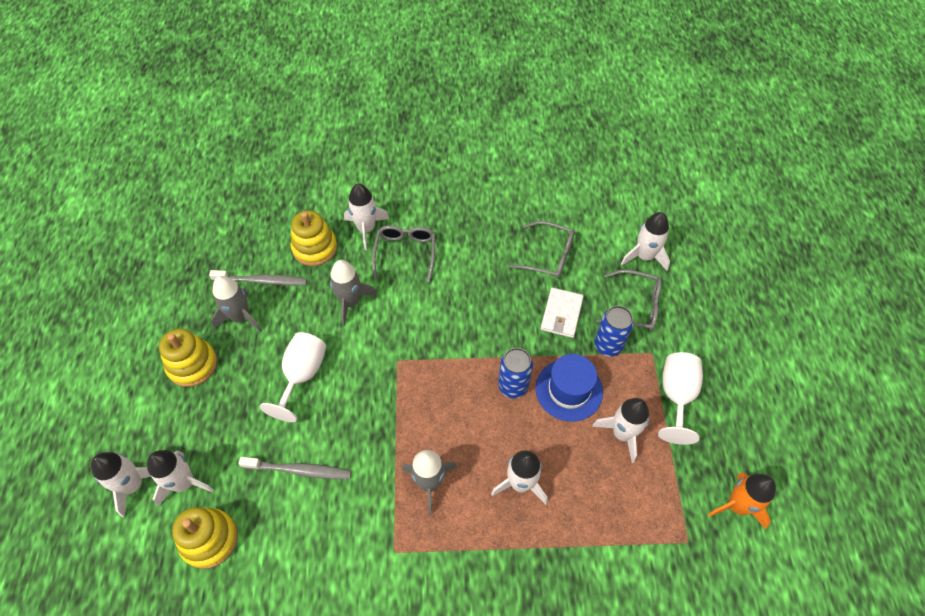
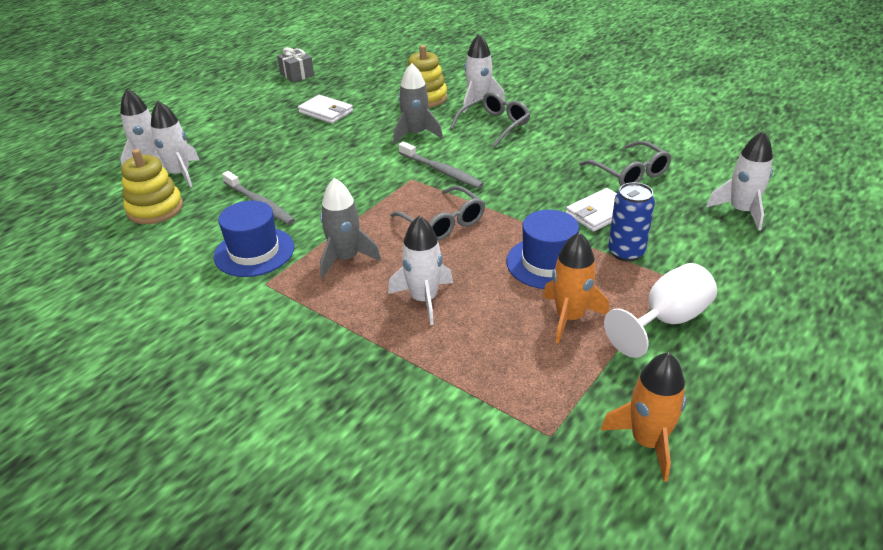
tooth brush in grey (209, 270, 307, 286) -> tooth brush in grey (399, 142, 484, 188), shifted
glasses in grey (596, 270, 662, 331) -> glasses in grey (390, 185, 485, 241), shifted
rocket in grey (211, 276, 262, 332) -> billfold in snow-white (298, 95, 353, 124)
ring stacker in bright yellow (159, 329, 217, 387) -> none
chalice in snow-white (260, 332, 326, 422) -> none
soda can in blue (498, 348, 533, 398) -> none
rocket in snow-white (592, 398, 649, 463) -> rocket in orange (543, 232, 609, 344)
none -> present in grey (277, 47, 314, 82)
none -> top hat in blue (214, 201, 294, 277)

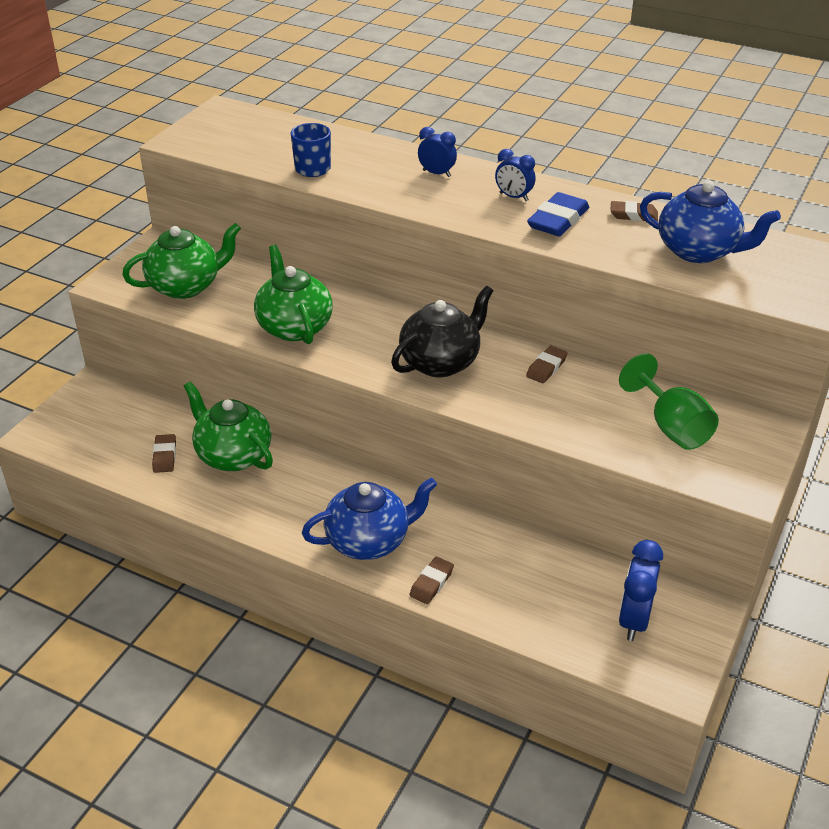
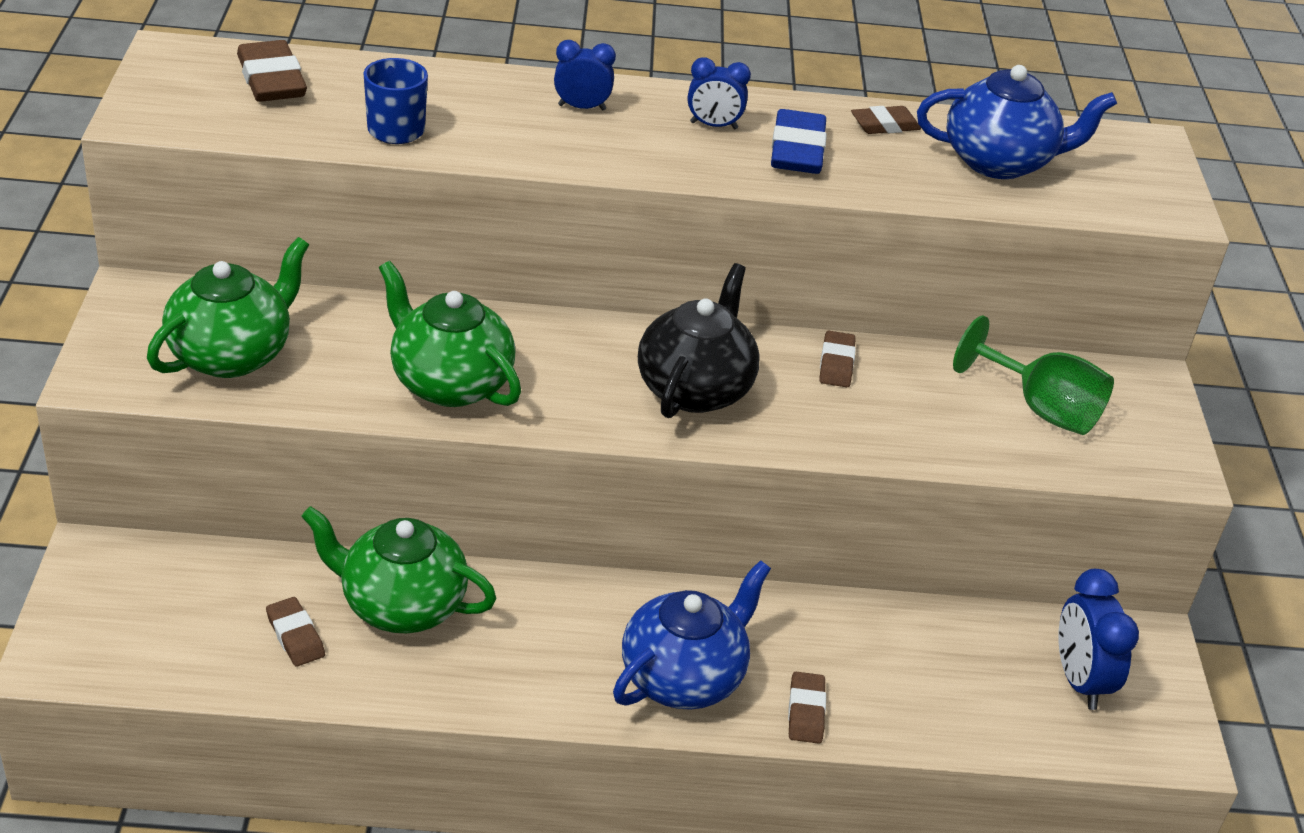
none -> pencil eraser in brown (237, 40, 307, 102)

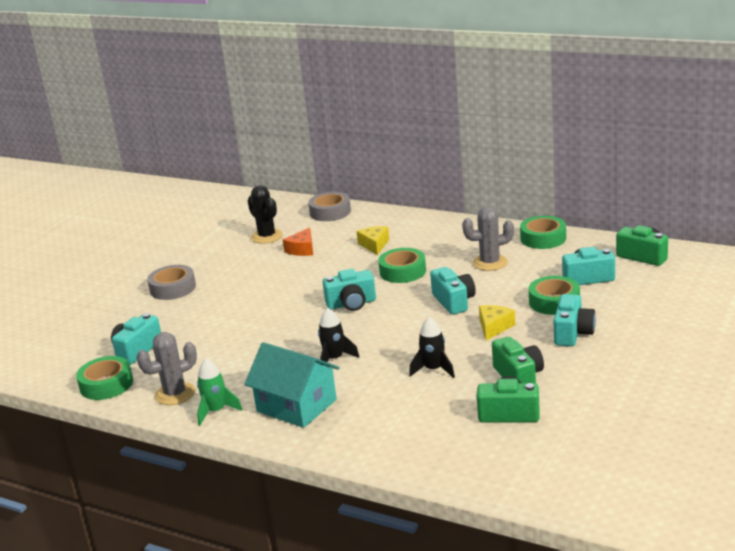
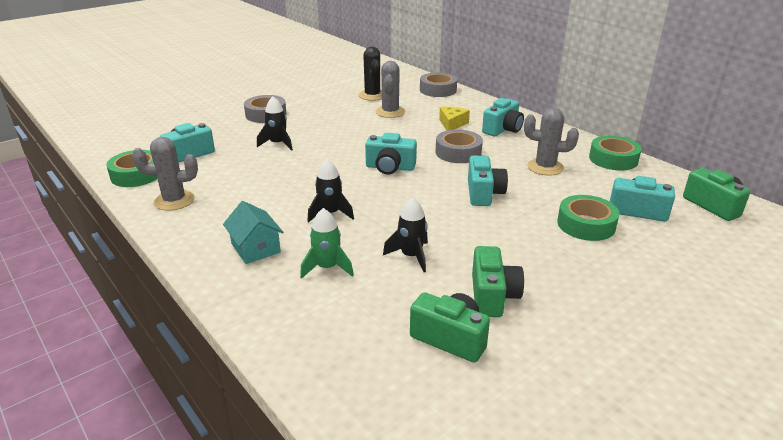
piece of cheese in orange (283, 228, 313, 256) -> saguaro cactus in grey (376, 61, 405, 118)
tape in leaf-green (378, 248, 426, 283) -> tape in grey (435, 130, 483, 163)
photo camera in teal (554, 294, 596, 346) -> photo camera in teal (482, 98, 524, 136), shifted
piece of cheese in bright yellow (479, 305, 516, 341) -> none
cottage in teal (244, 342, 340, 428) -> cottage in teal (223, 201, 284, 264), x0.63
rocket in leaf-green (197, 358, 243, 426) -> rocket in leaf-green (300, 208, 354, 279), shifted
none -> rocket in jet-black (257, 97, 293, 151)

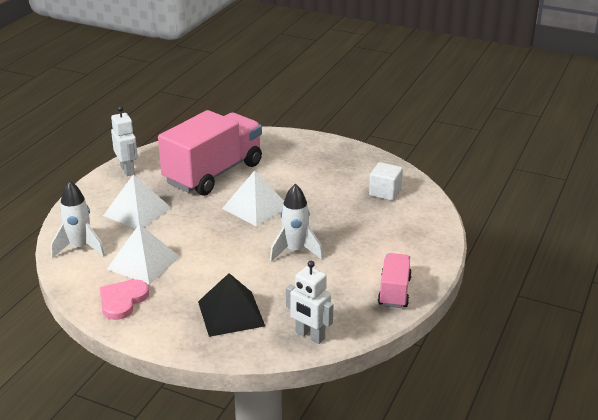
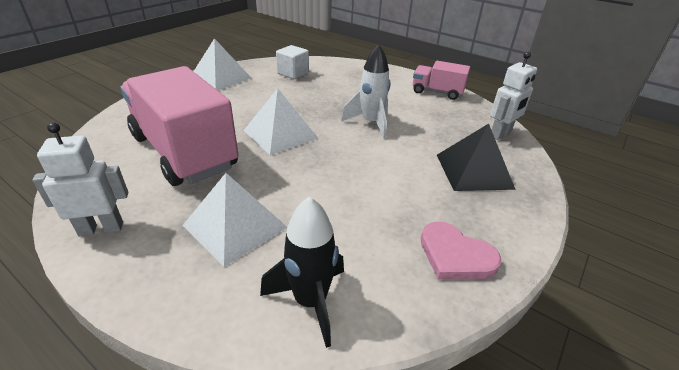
rocket in snow-white (51, 181, 105, 258) -> rocket in jet-black (260, 196, 344, 348)
solid pyramid in snow-white (107, 224, 180, 285) -> solid pyramid in snow-white (193, 38, 251, 90), shifted

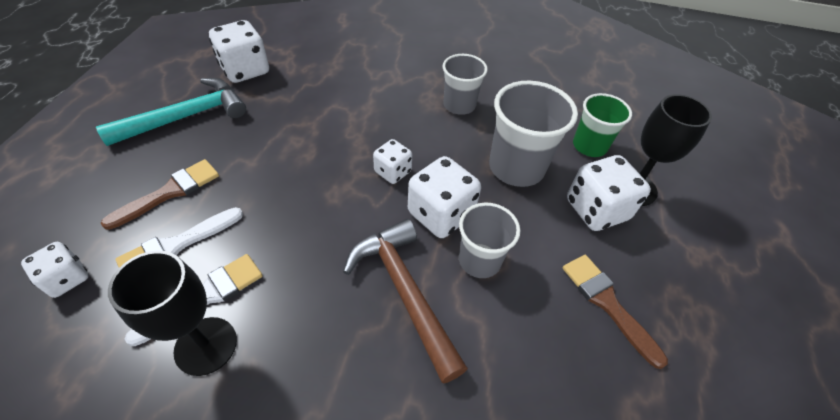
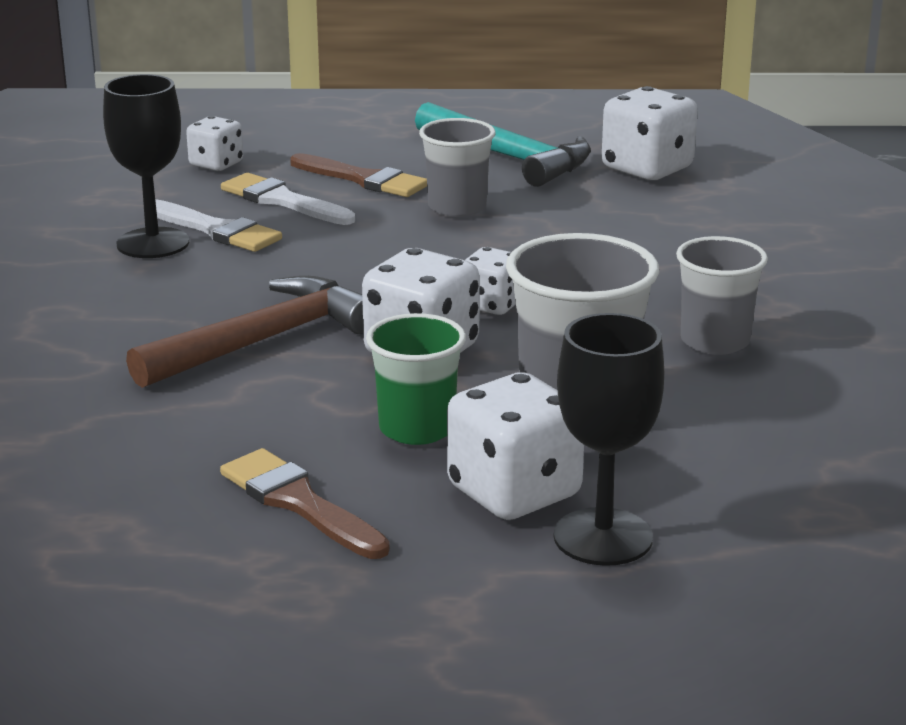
tumbler in leaf-green (573, 93, 632, 157) -> tumbler in leaf-green (366, 313, 466, 445), shifted
tumbler in grey (459, 203, 520, 278) -> tumbler in grey (419, 118, 496, 217), shifted
paint brush in brown (563, 255, 668, 369) -> paint brush in brown (220, 448, 390, 559), 90 degrees counterclockwise

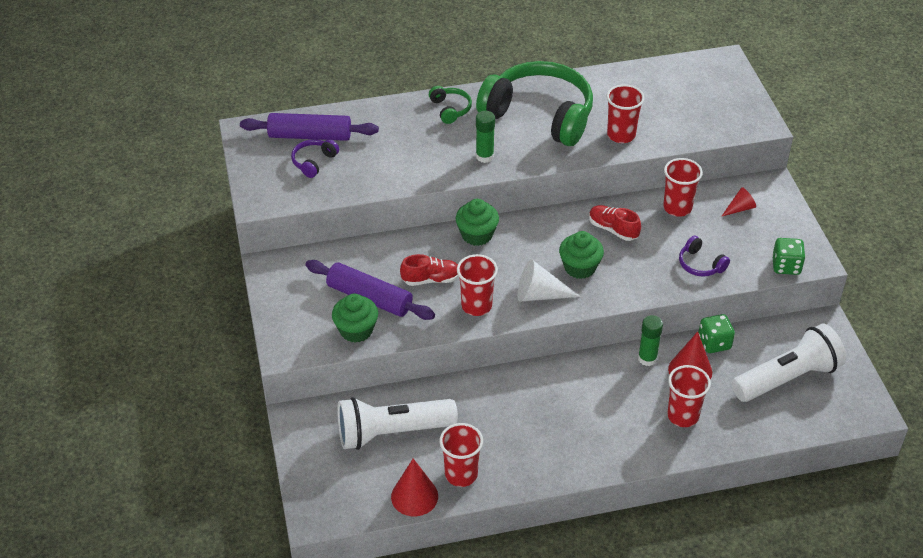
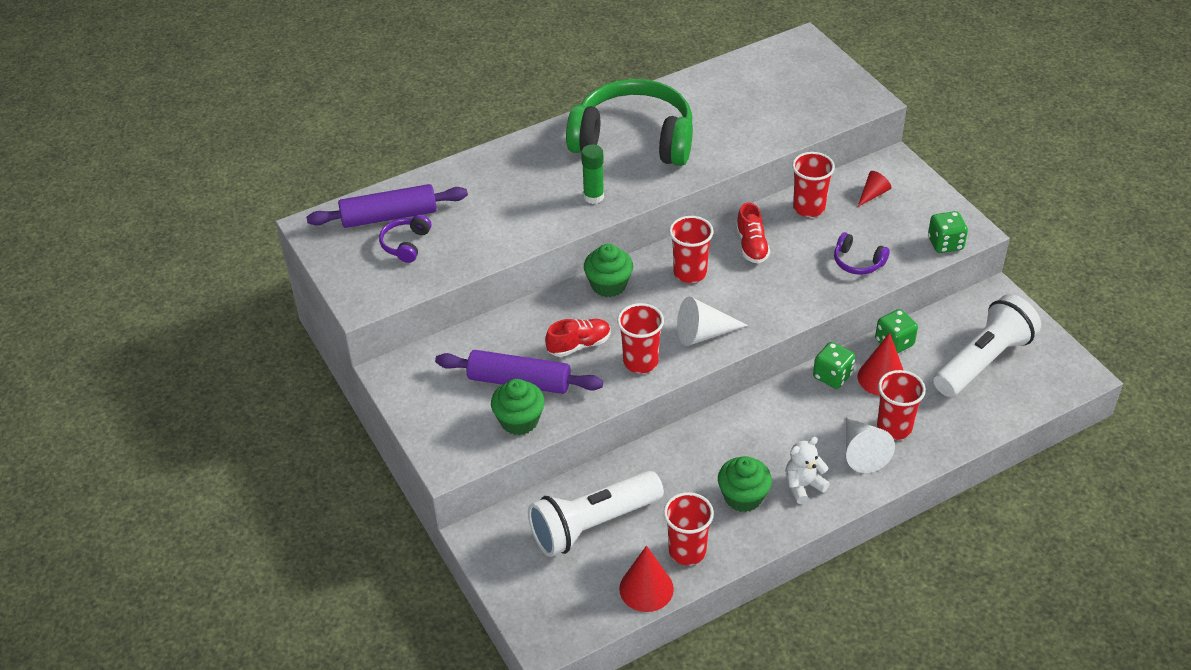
tumbler in scarlet (606, 84, 645, 143) -> tumbler in scarlet (669, 216, 714, 283), shifted
headphones in leaf-green (429, 86, 472, 124) -> none
lace-up shoe in scarlet (589, 205, 641, 241) -> lace-up shoe in scarlet (736, 202, 770, 263), 120 degrees counterclockwise
cupcake in leaf-green (559, 231, 604, 279) -> cupcake in leaf-green (718, 456, 772, 512), shifted
glue in leaf-green (638, 315, 663, 366) -> dice in leaf-green (813, 342, 855, 389)
none -> cone shape in snow-white (846, 417, 895, 473)
none -> teddy in snow-white (785, 437, 830, 504)

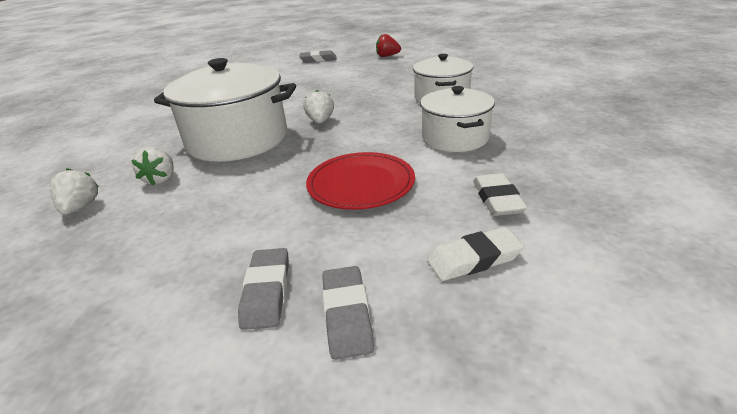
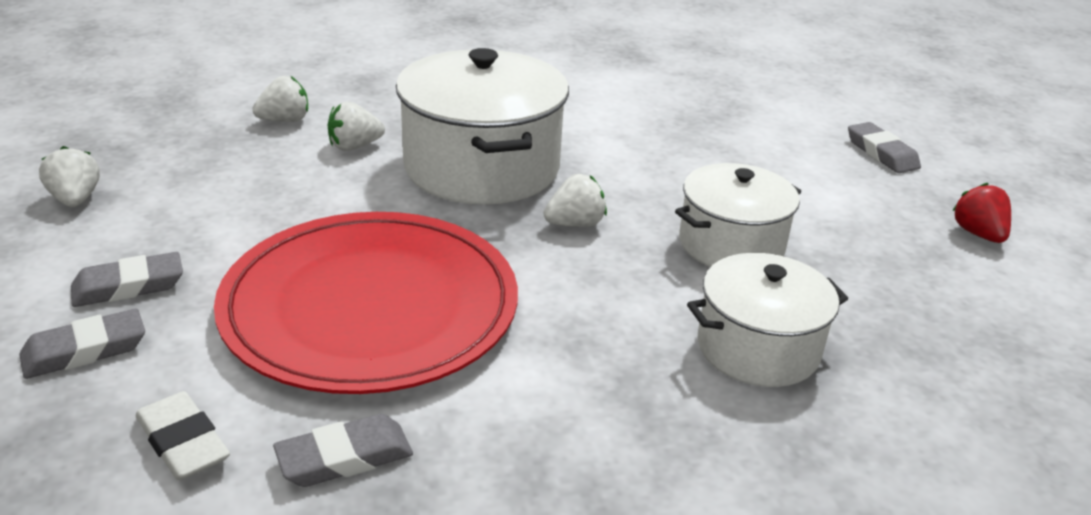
stockpot in snow-white (420, 86, 495, 152) -> stockpot in snow-white (675, 163, 801, 267), shifted
flat dish in scarlet (306, 152, 415, 210) -> flat dish in scarlet (214, 212, 518, 394), x1.75
pencil eraser in snow-white (473, 173, 527, 216) -> pencil eraser in grey (273, 414, 413, 487)
none -> strawberry in snow-white (39, 146, 100, 207)

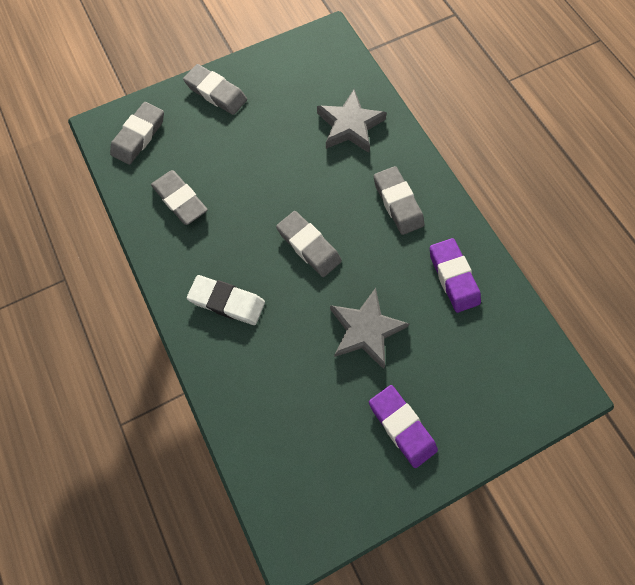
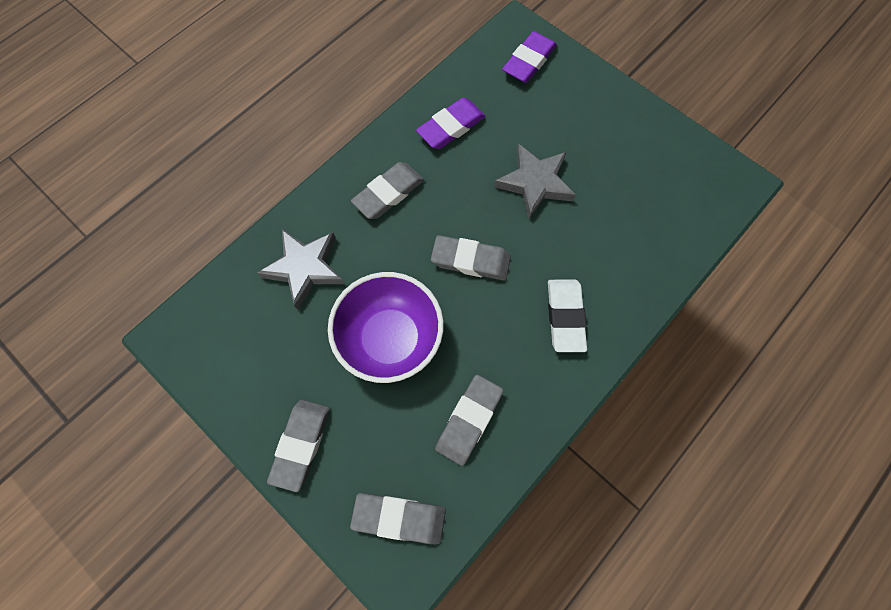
pencil eraser in grey (276, 211, 342, 277) -> pencil eraser in grey (431, 235, 511, 281), 75 degrees clockwise
pencil eraser in violet (369, 385, 438, 468) -> pencil eraser in violet (502, 31, 557, 83), shifted
none -> bowl in violet (328, 272, 444, 383)

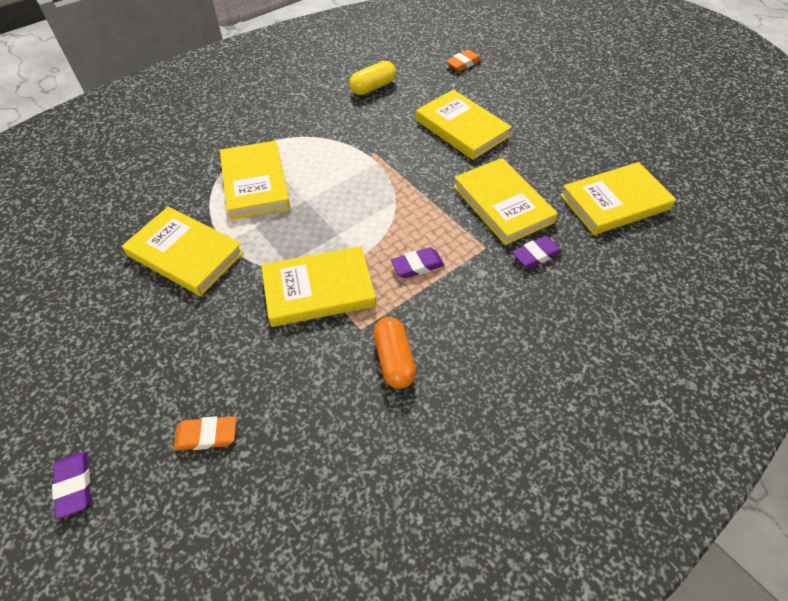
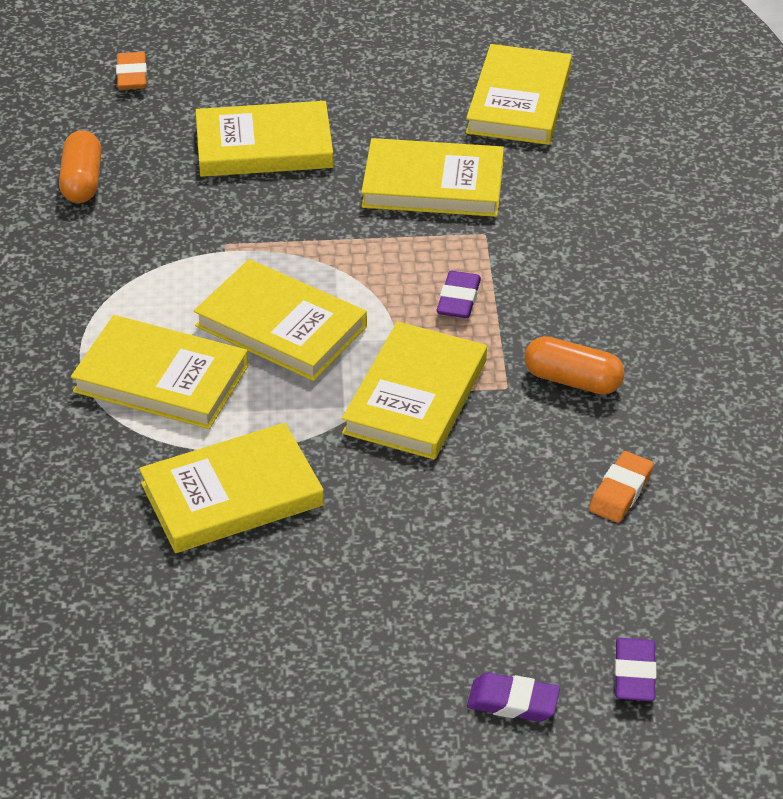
pill in bright yellow (349, 61, 396, 95) -> pill in orange (59, 130, 101, 203)
pencil eraser in violet (512, 236, 562, 268) -> pencil eraser in violet (614, 638, 656, 701), shifted
pencil eraser in orange (173, 416, 236, 451) -> pencil eraser in orange (589, 451, 654, 522), shifted
none -> hardback in bright yellow (194, 259, 367, 381)

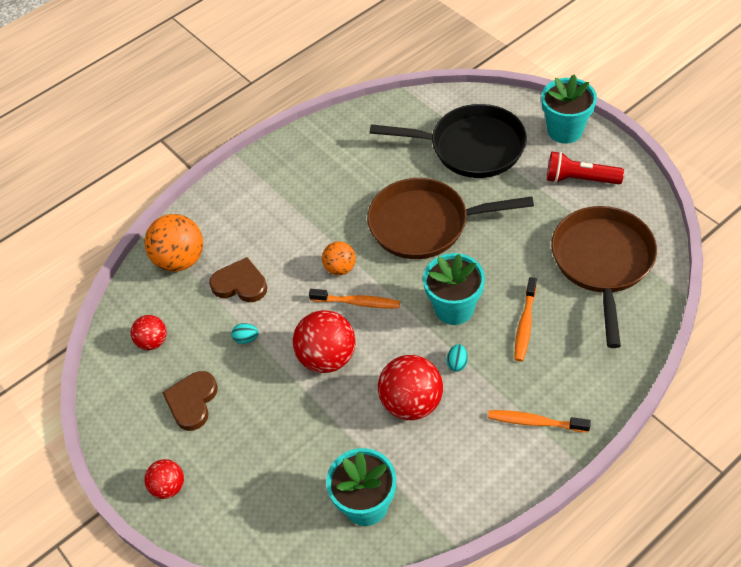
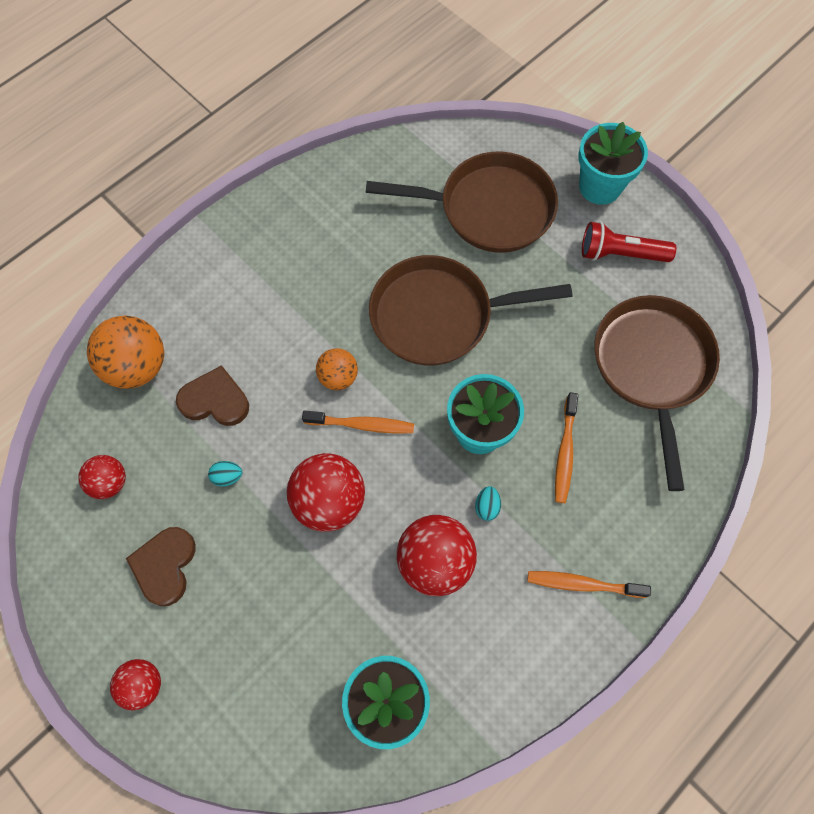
skillet in jet-black (370, 104, 527, 178) -> skillet in brown (366, 152, 558, 253)

